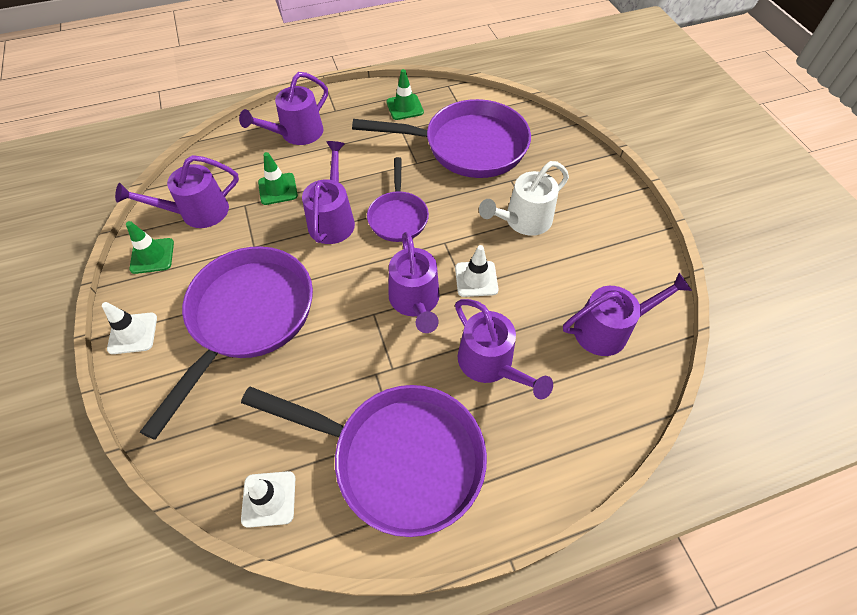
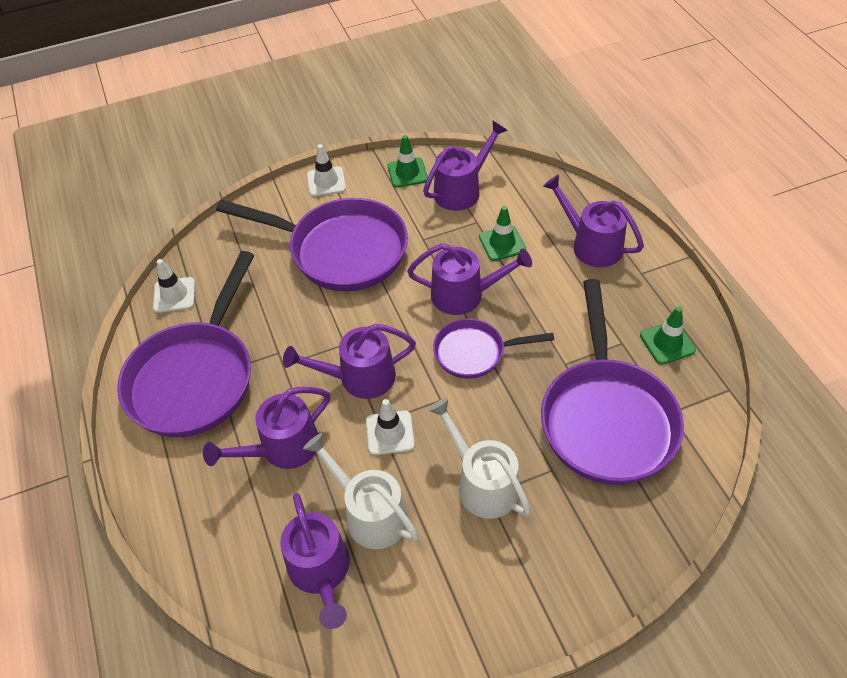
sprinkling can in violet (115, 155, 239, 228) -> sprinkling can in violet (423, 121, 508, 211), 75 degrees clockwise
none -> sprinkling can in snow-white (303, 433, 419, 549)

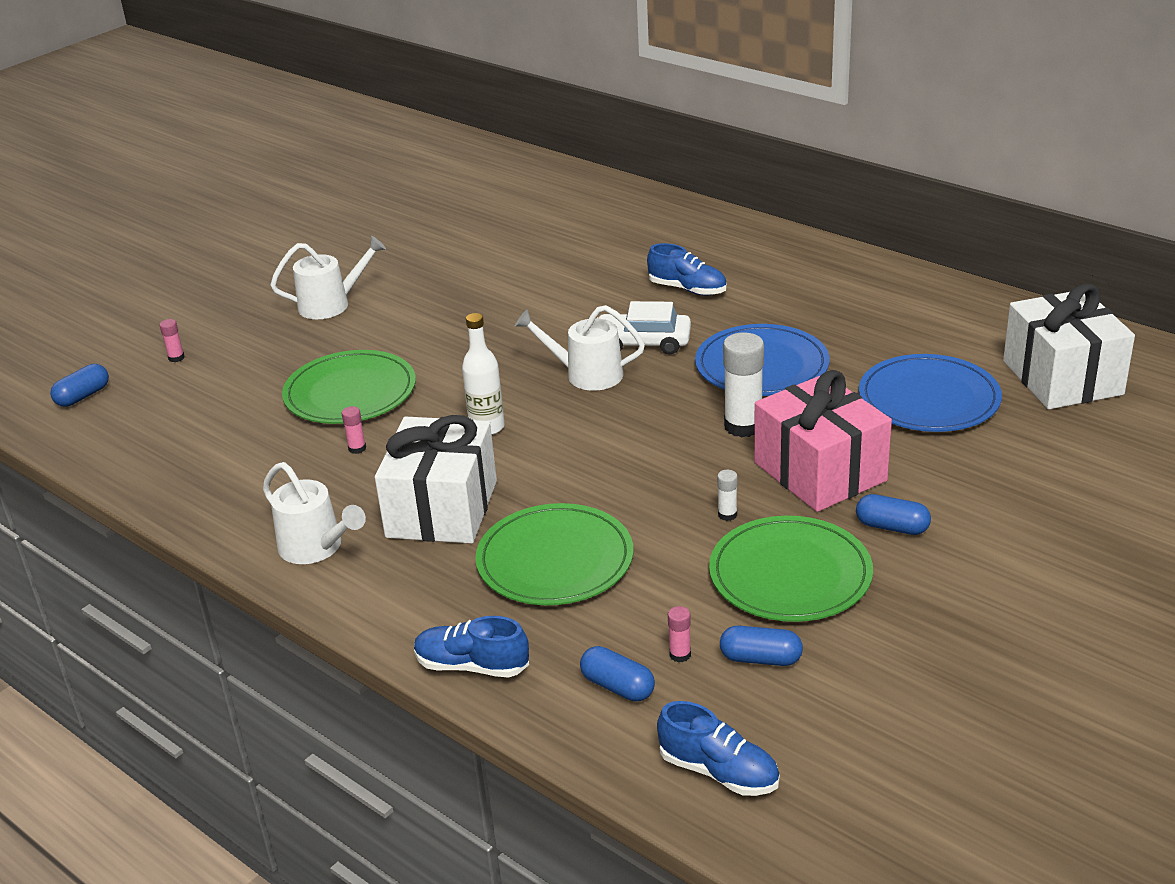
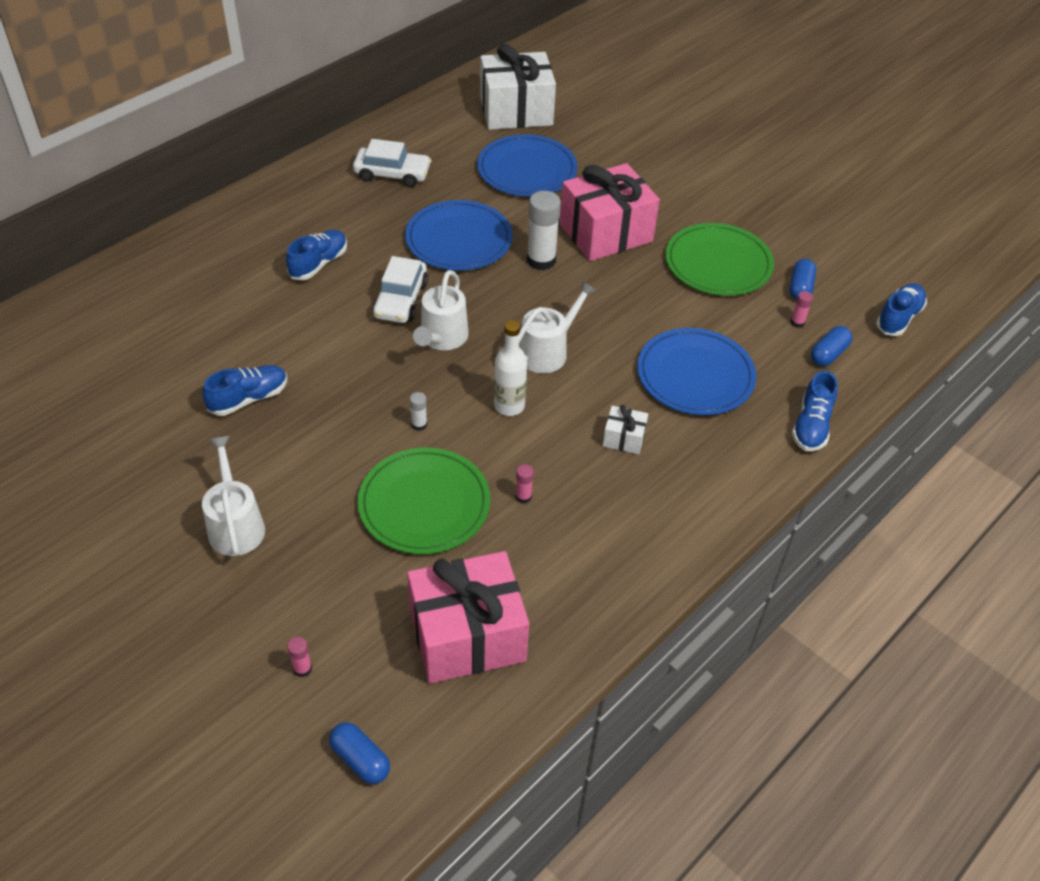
present in snow-white (375, 415, 497, 544) -> present in snow-white (603, 405, 648, 454), x0.43
sprinkling can in snow-white (263, 462, 366, 564) -> sprinkling can in snow-white (519, 281, 597, 373), shifted
glue in snow-white (717, 470, 738, 521) -> glue in snow-white (410, 392, 427, 431), shifted
pill in blue (856, 494, 931, 535) -> none
flat dish in leaf-green (475, 503, 633, 605) -> flat dish in blue (637, 328, 756, 415)
none -> car in snow-white (353, 139, 431, 187)
none -> lace-up shoe in blue (202, 365, 287, 416)
none -> present in rose-pink (407, 551, 529, 684)

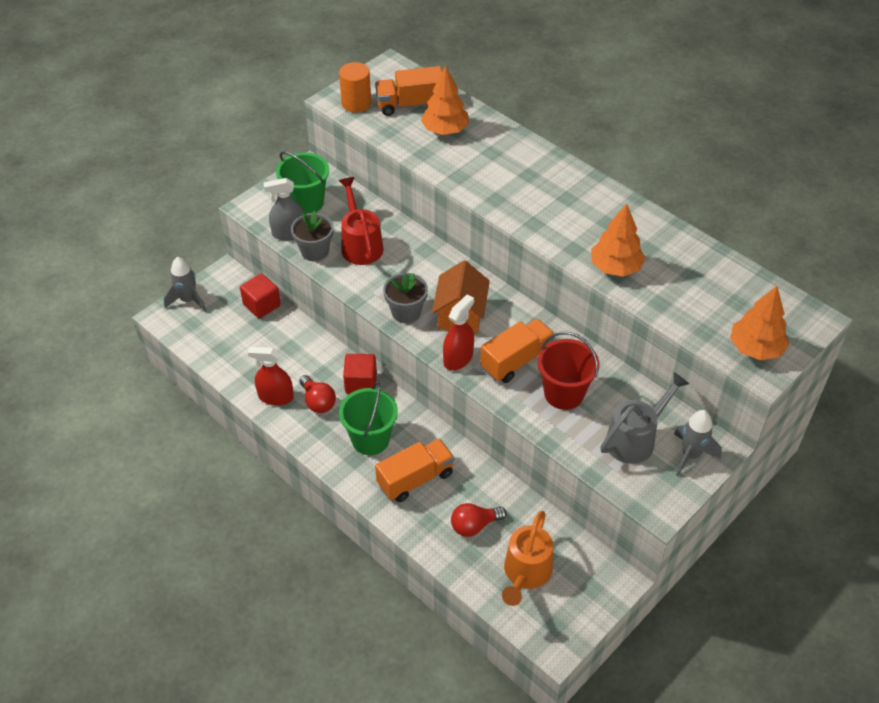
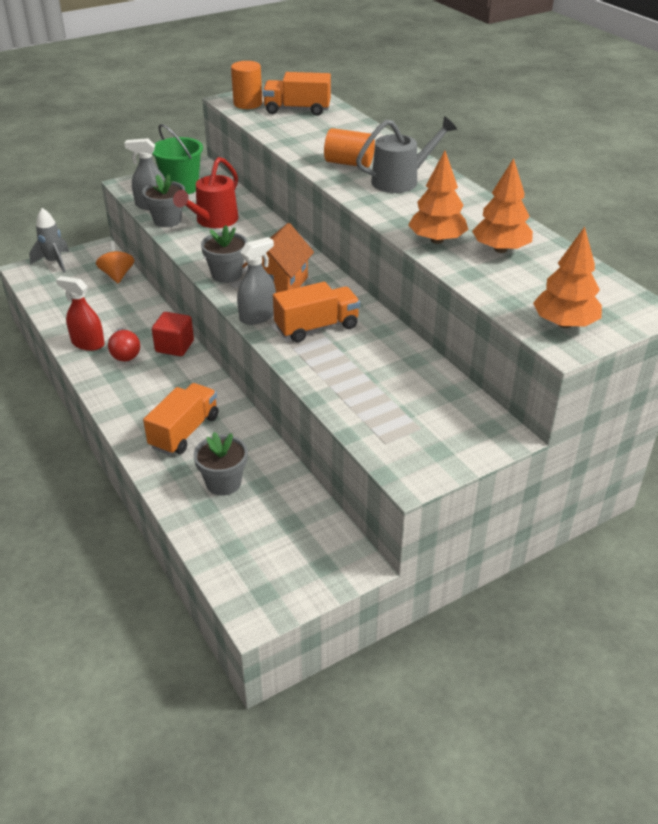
toy tree in orange (421, 66, 469, 135) -> toy tree in orange (472, 158, 533, 253), shifted
sprinkling can in scarlet (339, 177, 384, 265) -> sprinkling can in scarlet (173, 157, 239, 228), 150 degrees counterclockwise
cube in scarlet (240, 273, 281, 318) -> whirligig in orange (96, 241, 134, 284)
spray cleaner in scarlet (443, 295, 474, 371) -> spray cleaner in grey (237, 237, 276, 325)
pail in scarlet (537, 332, 599, 410) -> none
sprinkling can in grey (600, 372, 689, 464) -> sprinkling can in grey (356, 116, 457, 193), shifted
pail in leaf-green (339, 382, 398, 455) -> none
rocket in grey (674, 410, 722, 476) -> none
truck in orange (375, 439, 454, 502) -> truck in orange (143, 383, 218, 455), 45 degrees counterclockwise
bulb in scarlet (451, 503, 507, 537) -> potted plant in grey (193, 432, 248, 496)
sprinkling can in orange (502, 511, 553, 606) -> none
none -> cylinder shape in orange (324, 128, 375, 168)

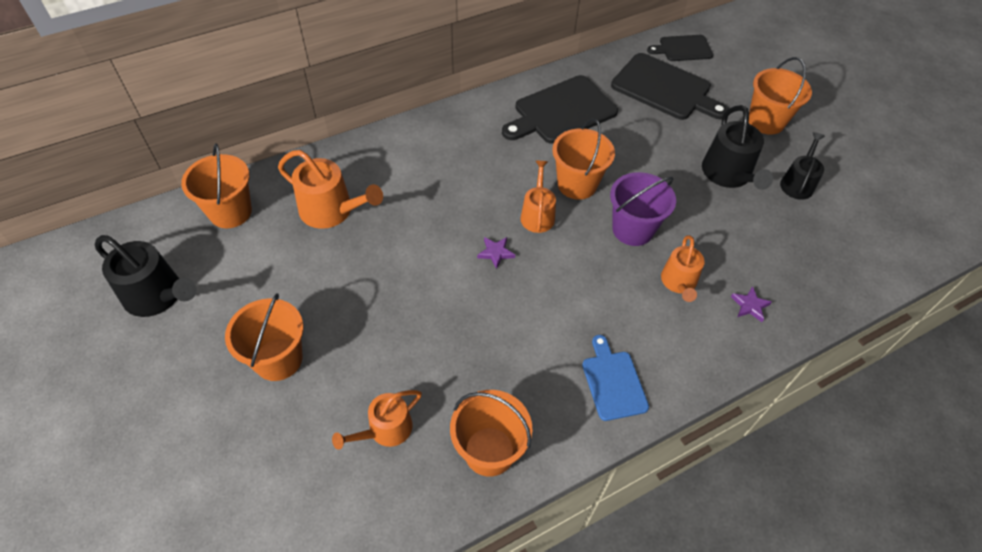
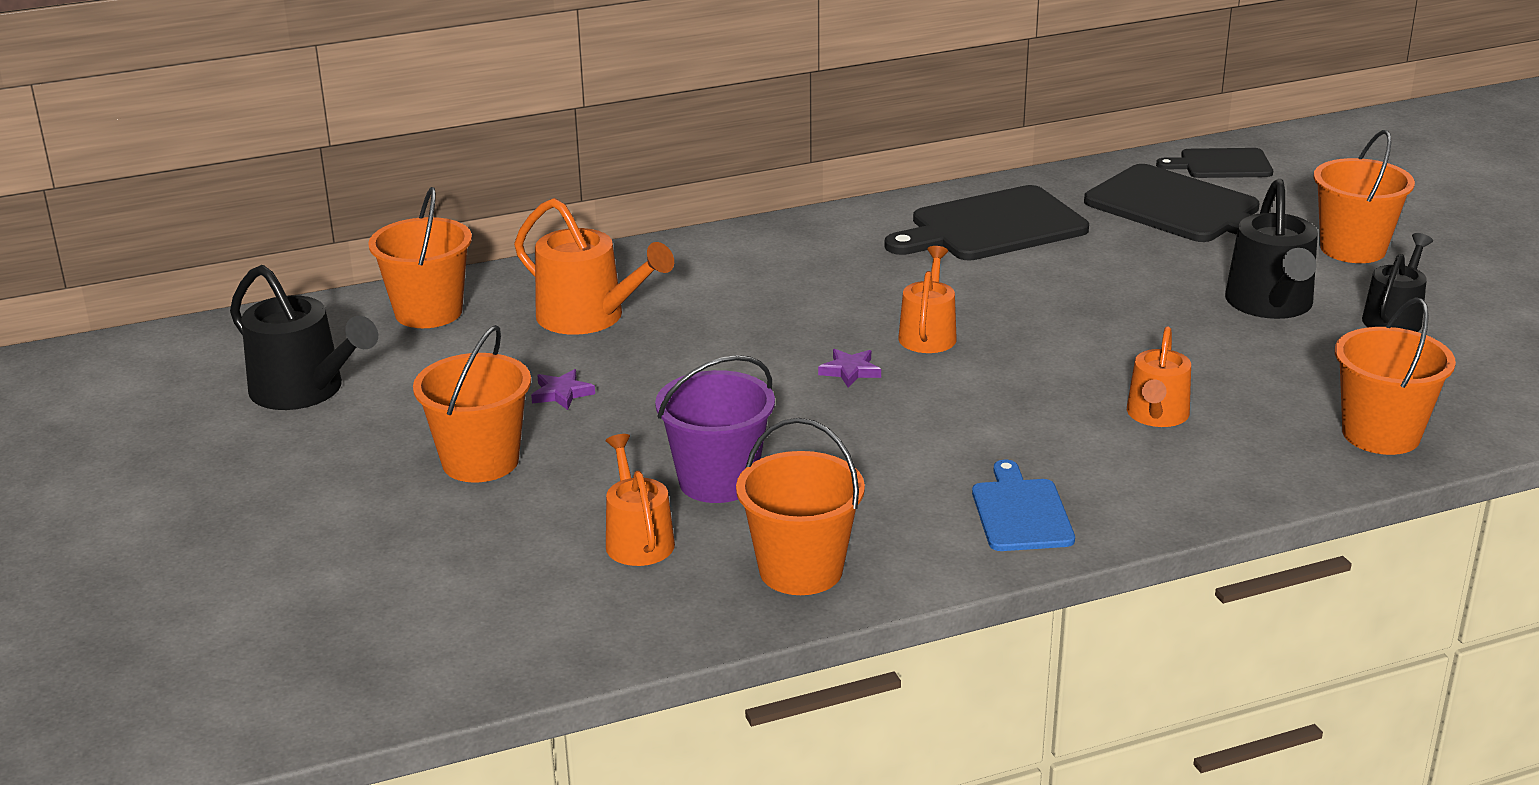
pail in orange (552, 118, 615, 200) -> pail in orange (1335, 297, 1456, 455), shifted
pail in violet (610, 172, 676, 246) -> pail in violet (655, 355, 775, 503), shifted
star shape in violet (731, 286, 772, 322) -> star shape in violet (531, 369, 595, 410), shifted
sprinkling can in orange (332, 390, 422, 450) -> sprinkling can in orange (606, 434, 675, 566), 105 degrees clockwise

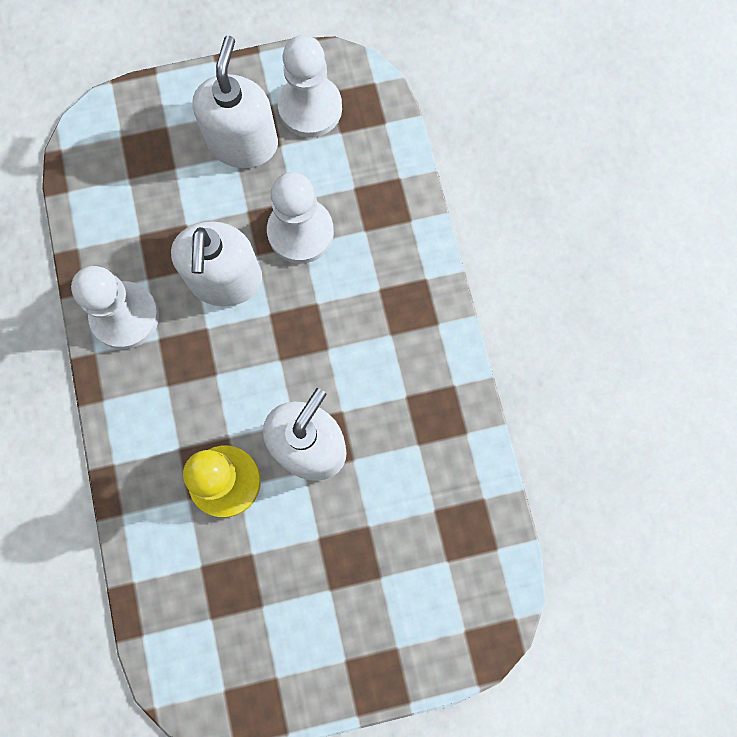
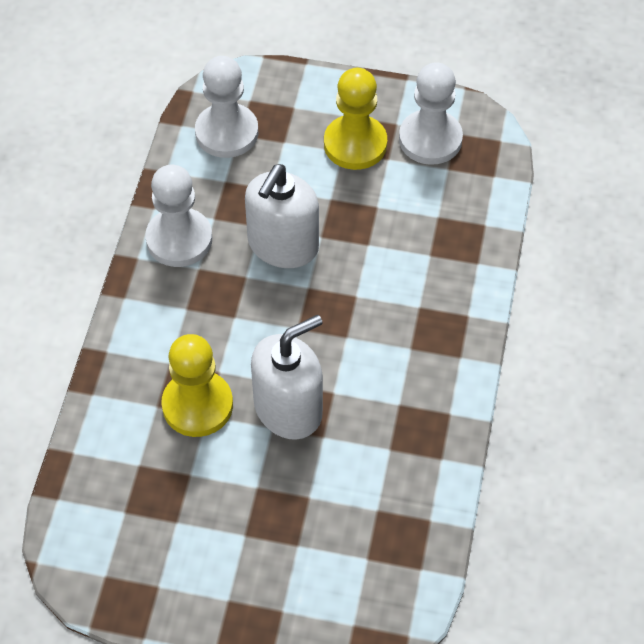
pump bottle in snow-white (192, 36, 278, 168) -> chess pawn in bright yellow (324, 68, 387, 170)
chess pawn in snow-white (267, 172, 334, 264) -> chess pawn in snow-white (195, 56, 258, 158), shifted

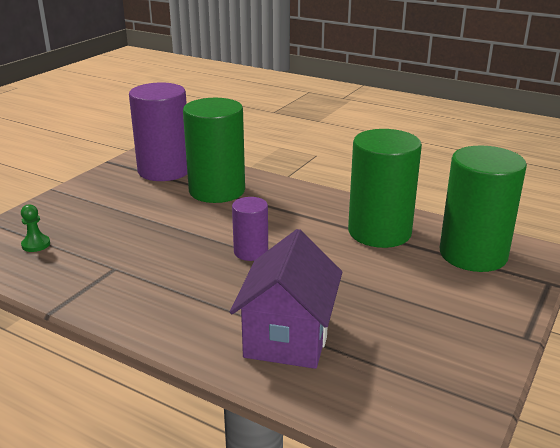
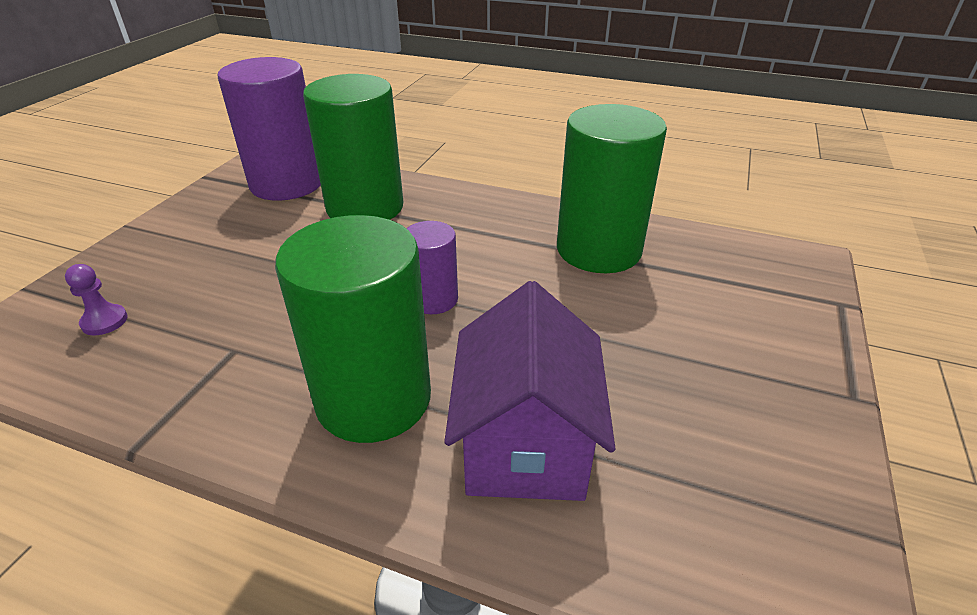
cylinder shape in leaf-green (440, 146, 527, 272) -> cylinder shape in leaf-green (275, 215, 431, 443), shifted
chess pawn in leaf-green (21, 204, 50, 252) -> chess pawn in violet (65, 264, 128, 336)

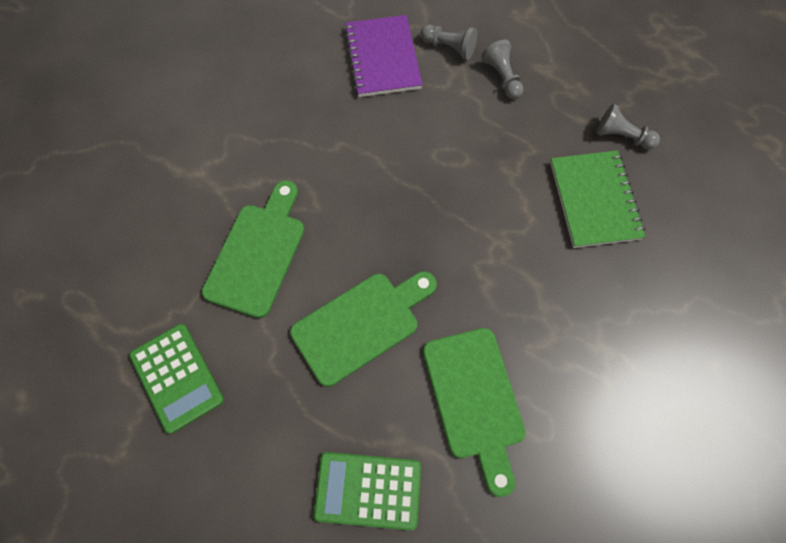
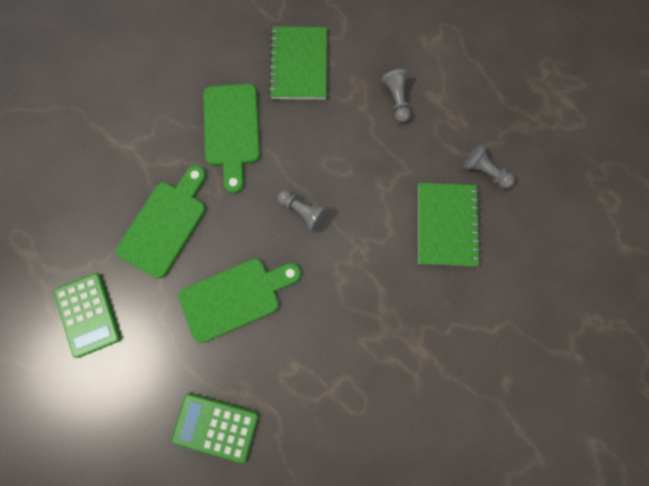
exercise book in violet (344, 15, 422, 97) -> exercise book in leaf-green (268, 27, 327, 99)
chess pawn in grey (420, 25, 477, 60) -> chess pawn in grey (278, 190, 328, 232), shifted
chopping board in leaf-green (423, 328, 526, 497) -> chopping board in leaf-green (203, 84, 260, 194), shifted

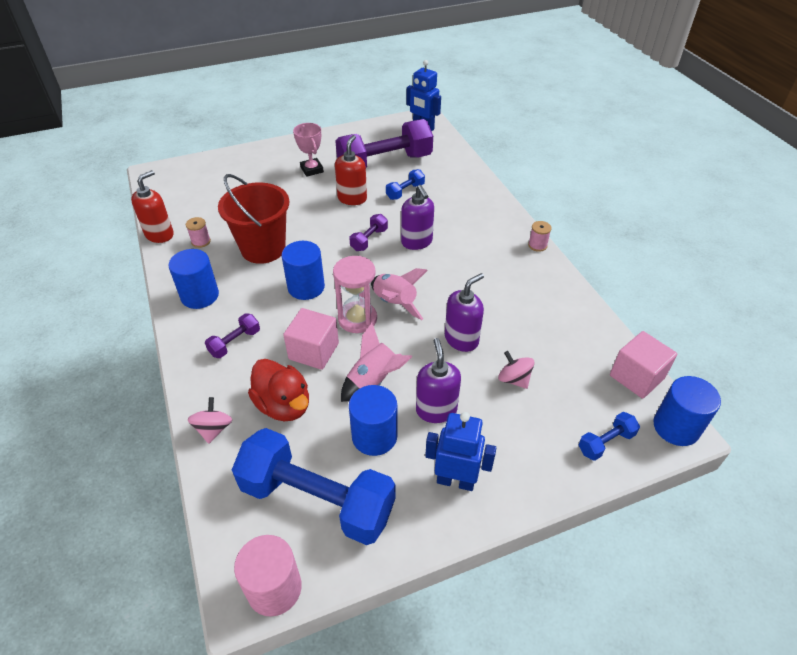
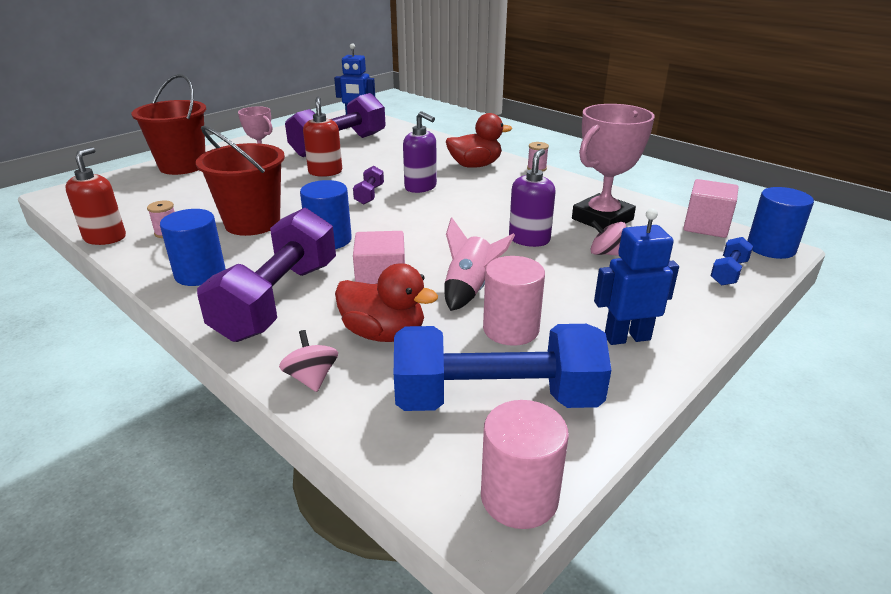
hand weight in blue (386, 169, 425, 200) -> none
sand timer in rose-pink (333, 256, 377, 333) -> none
rocket in rose-pink (371, 268, 428, 320) -> none
hand weight in violet (205, 313, 260, 358) -> hand weight in violet (197, 208, 336, 342), x2.32
pump bottle in violet (416, 338, 461, 423) -> none
cylinder shape in blue (349, 385, 397, 456) -> cylinder shape in rose-pink (483, 256, 545, 346)
none -> pail in scarlet (131, 74, 206, 175)
none -> award cup in rose-pink (572, 104, 655, 229)
none -> toy duck in scarlet (446, 113, 512, 168)

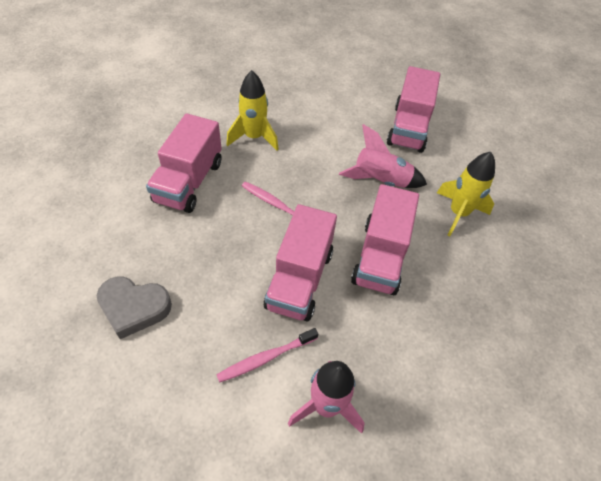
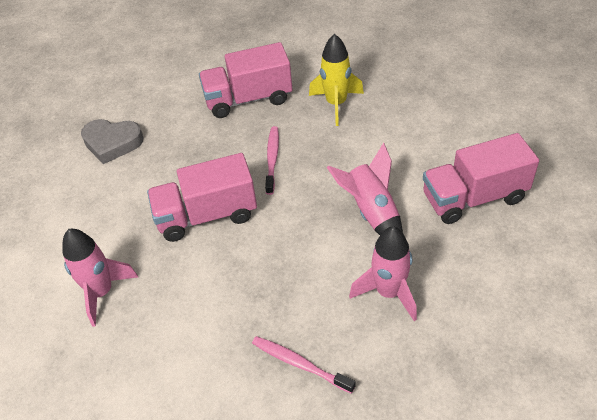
rocket in bright yellow (437, 152, 495, 237) -> rocket in rose-pink (349, 226, 417, 321)
truck in rose-pink (351, 184, 419, 295) -> none
heart shape in grey (97, 277, 172, 339) -> heart shape in grey (81, 119, 144, 164), 60 degrees counterclockwise
tooth brush in rose-pink (216, 328, 318, 383) -> tooth brush in rose-pink (252, 336, 355, 394), shifted

